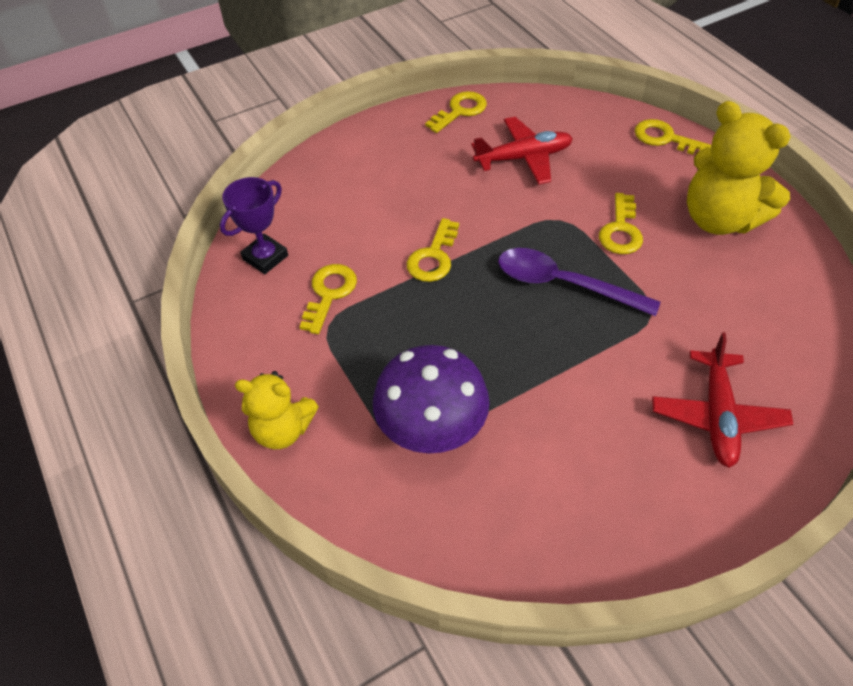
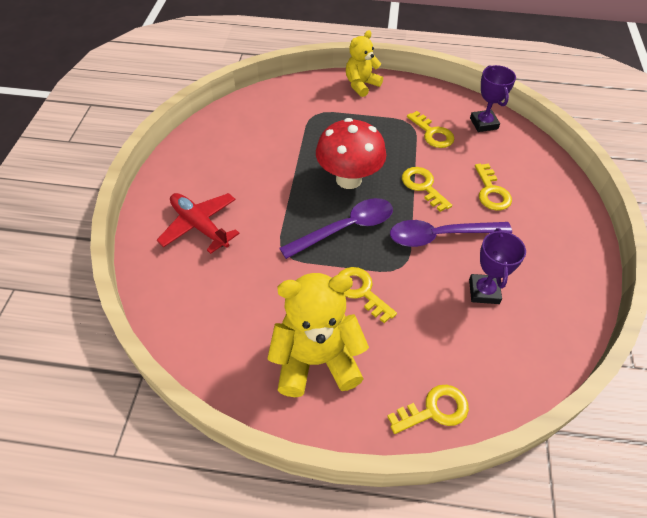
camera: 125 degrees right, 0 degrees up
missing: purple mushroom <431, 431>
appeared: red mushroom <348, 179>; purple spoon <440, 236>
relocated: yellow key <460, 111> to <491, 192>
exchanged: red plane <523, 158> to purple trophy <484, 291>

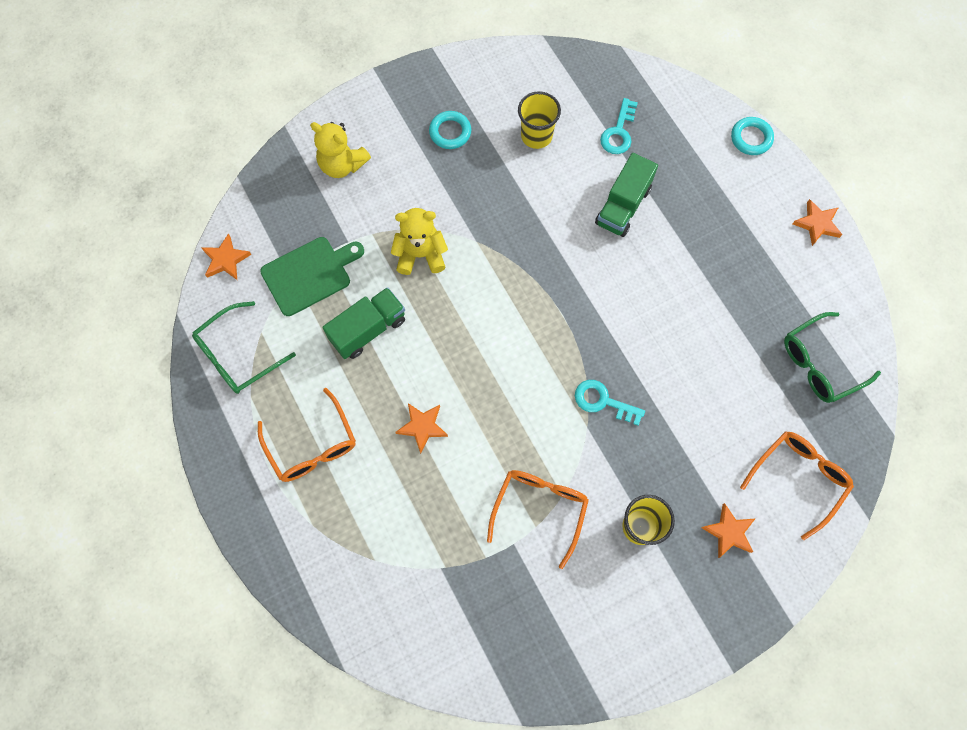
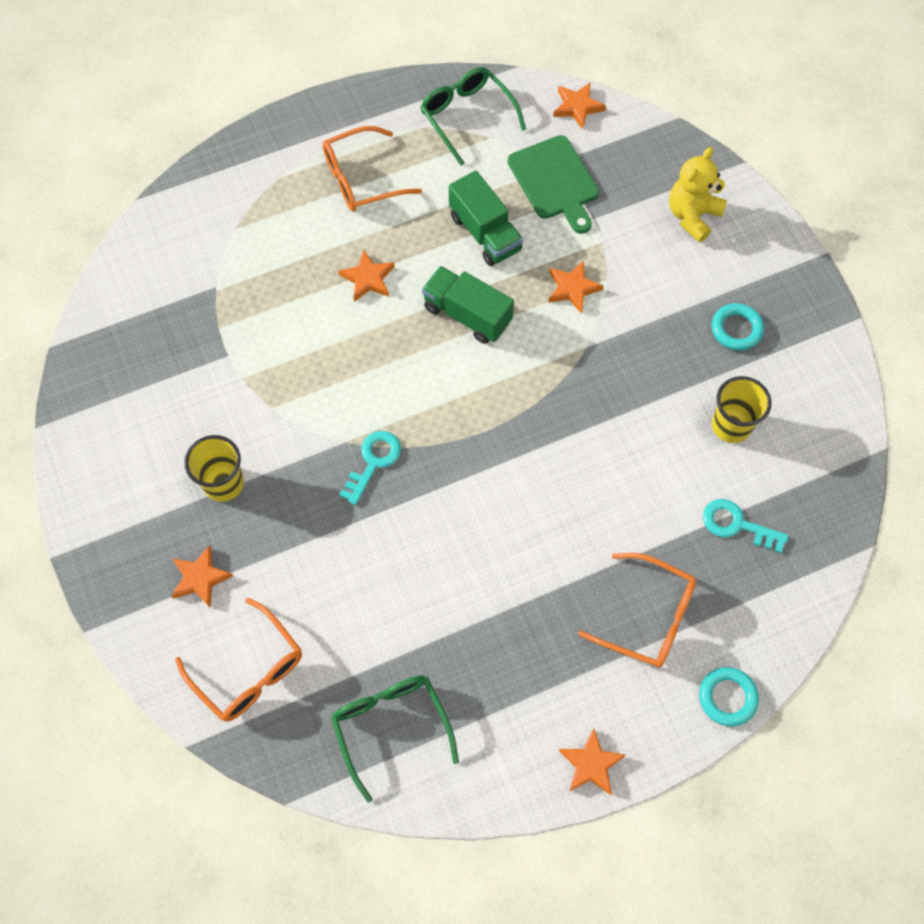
camera: 95 degrees right, 5 degrees down
relocated: orange glasses <540, 509> to <648, 617>; green truck <623, 206> to <467, 315>
exchanged: yellow teddy bear <420, 254> to orange star <572, 288>

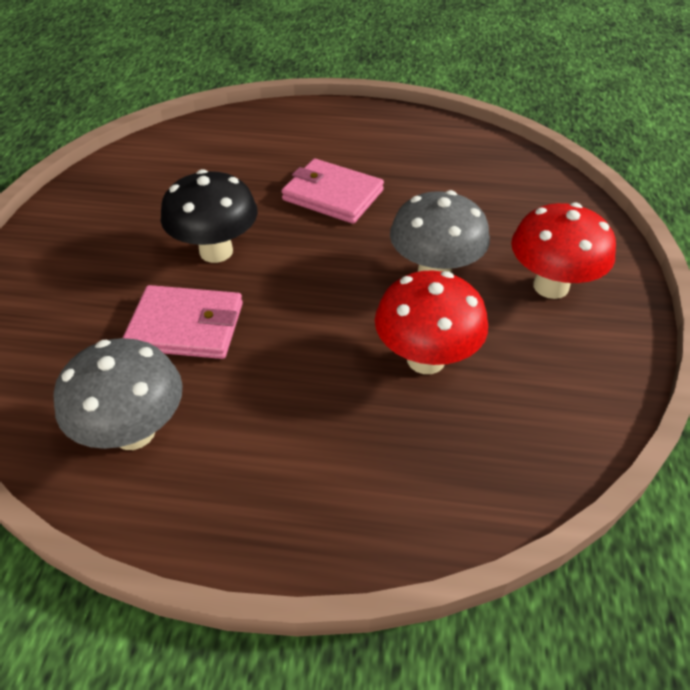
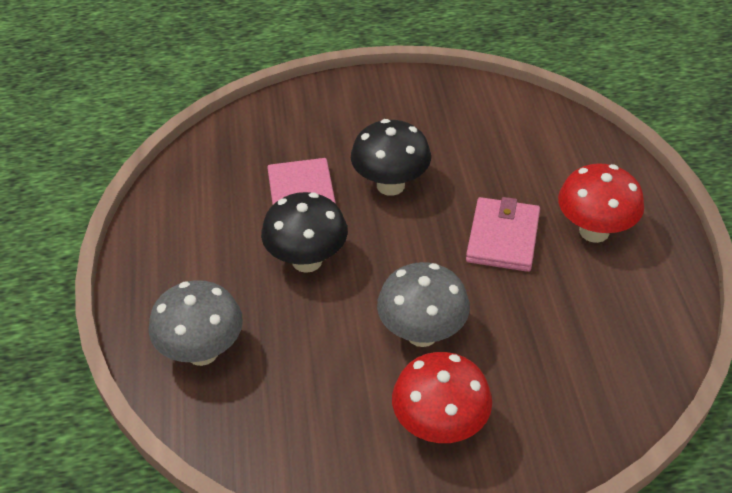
camera: 75 degrees right, 0 degrees up
appeared: black mushroom <307, 261>
relocated: grey mushroom <134, 432> to <202, 352>; red mushroom <426, 359> to <594, 231>

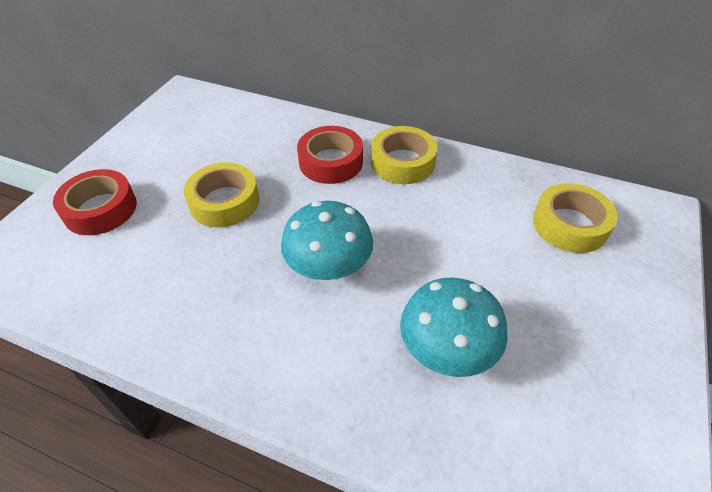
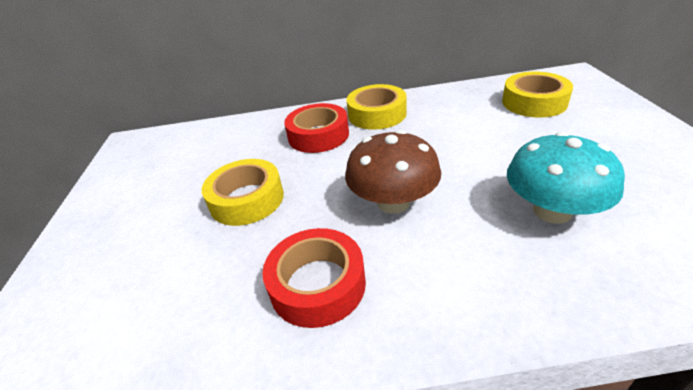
camera: 25 degrees left, 10 degrees down
relocated: red tape <100, 209> to <317, 284>
colour: turquoise mushroom <329, 266> to brown mushroom <393, 202>

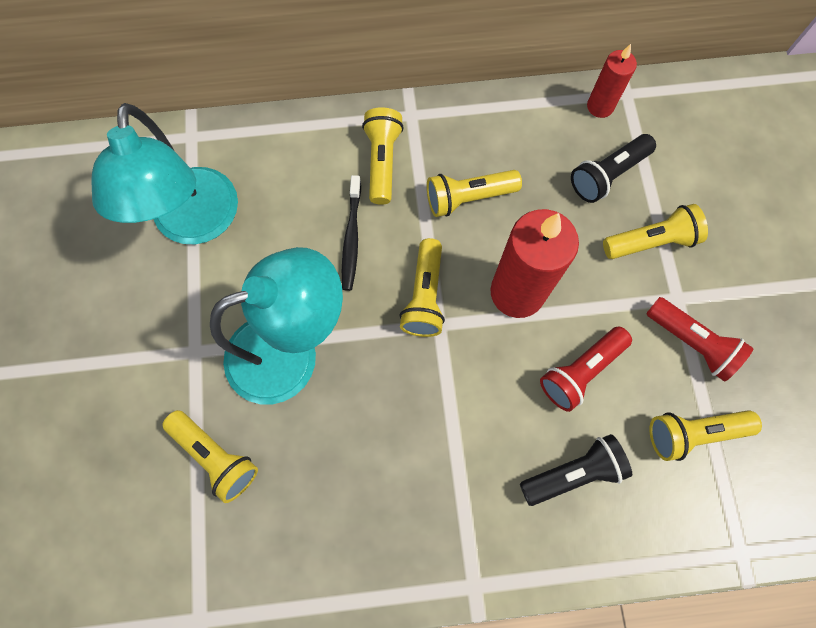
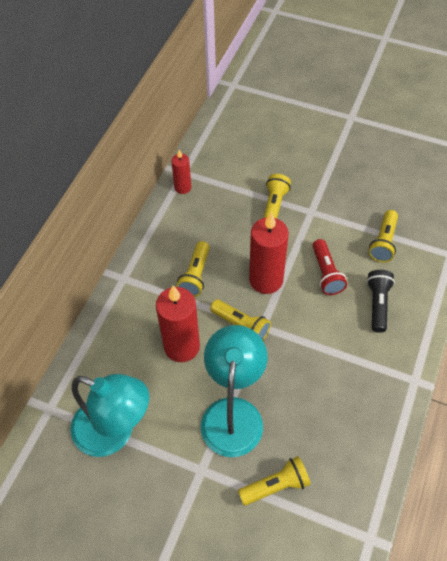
camera: 60 degrees left, 15 degrees down
missing: yellow flashlight <382, 162>; black flashlight <607, 175>; red flashlight <691, 342>
exchanged: black toothbrush <351, 238> to red candle <182, 346>

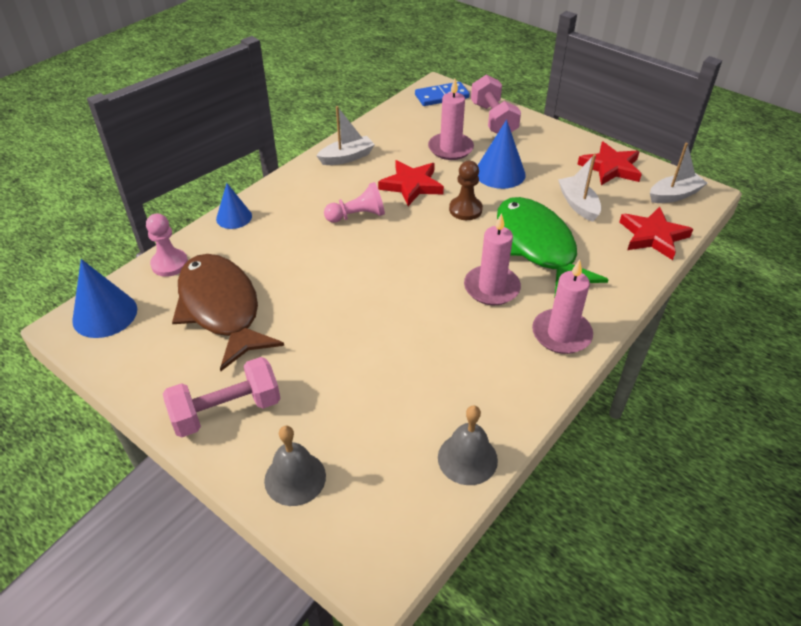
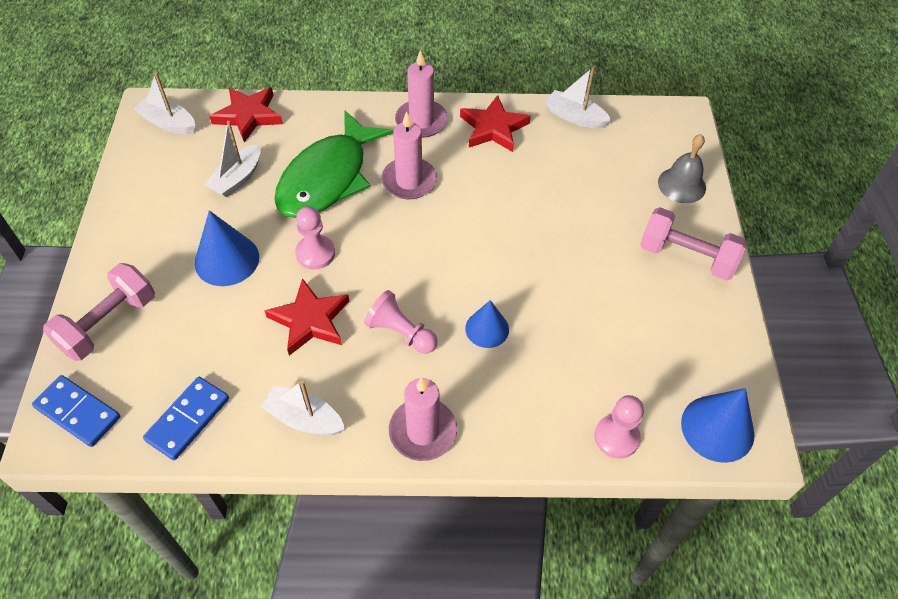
camera: 130 degrees left, 10 degrees up
missing: brown fish <221, 309>
appeared: blue domino <188, 419>
relocated: blue cone <234, 217> to <487, 329>; pink candle <450, 148> to <423, 431>; red star <611, 167> to <493, 128>
exchanged: grey bell <467, 458> to white boat <575, 117>
colour: brown pawn <465, 209> to pink pawn <315, 253>

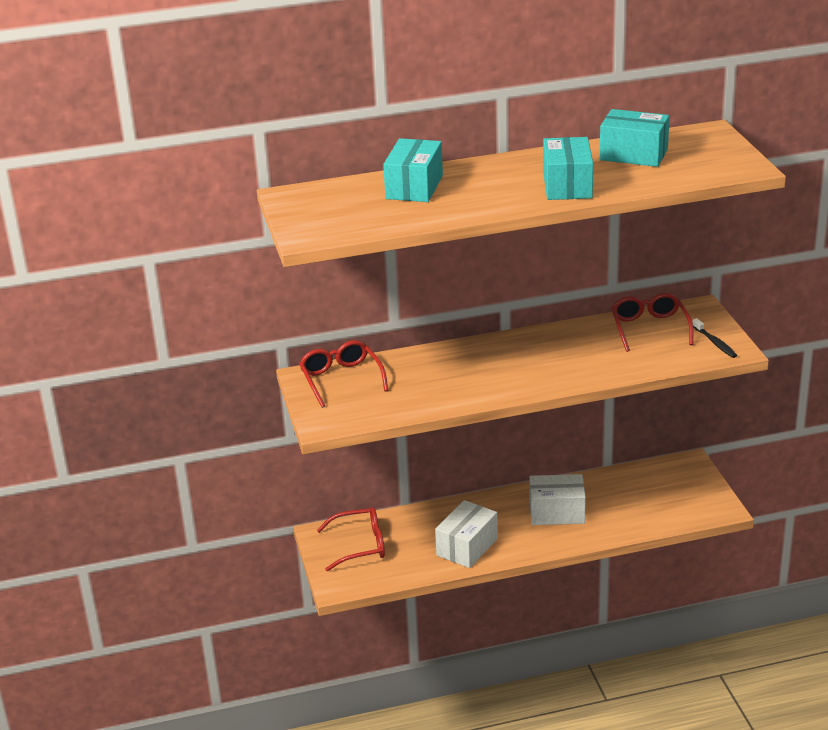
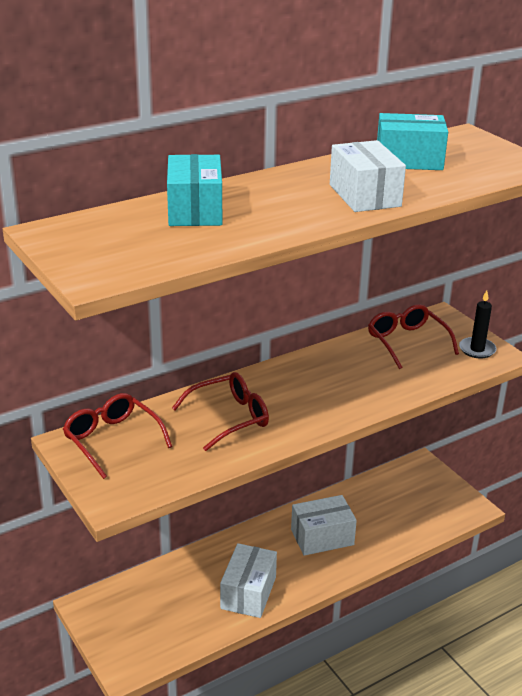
camera: 20 degrees left, 0 degrees up
relocated: red glasses <360, 545> to <229, 418>
exchanged: black toothbrush <715, 343> to black candle <477, 349>
colour: turquoise box <567, 185> to white box <365, 195>

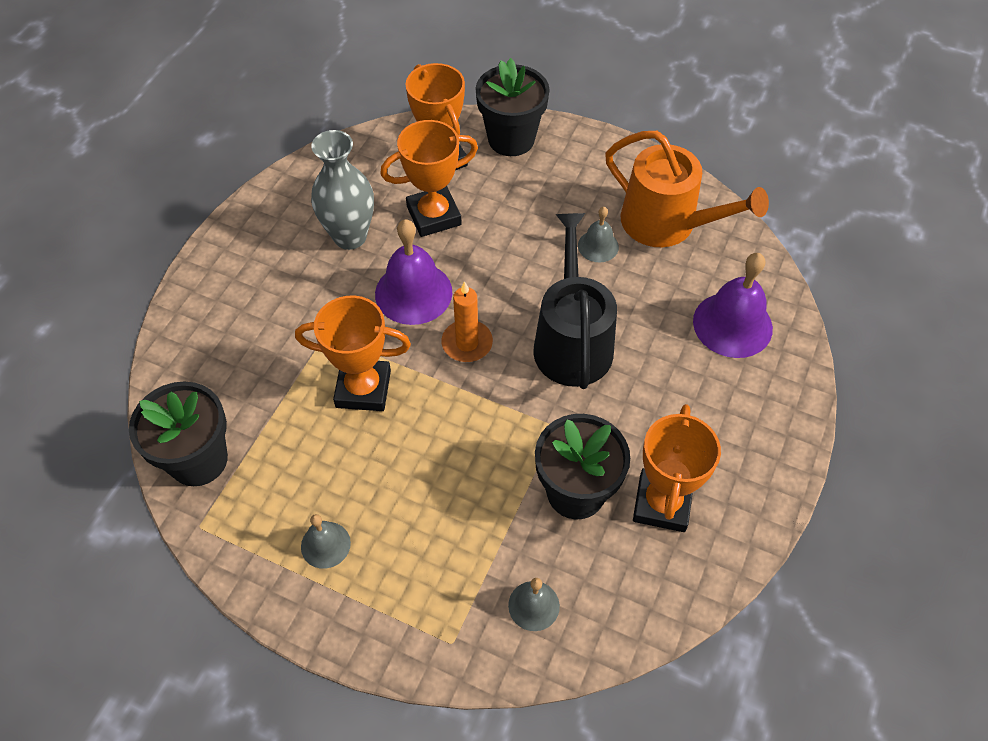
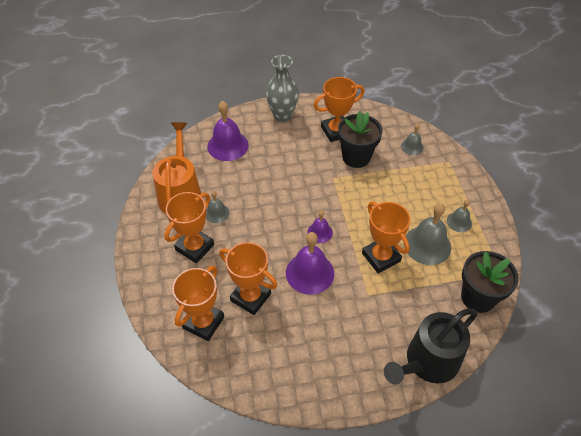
camera: 125 degrees left, 5 degrees down
missing: black flower pot <511, 139>
appeared: orange trophy <195, 247>; grey bell <427, 245>
relocated: grey vase <350, 236> to <282, 116>; black watering can <572, 342> to <428, 362>
exchanged: orange candle <467, 343> to purple bell <320, 232>

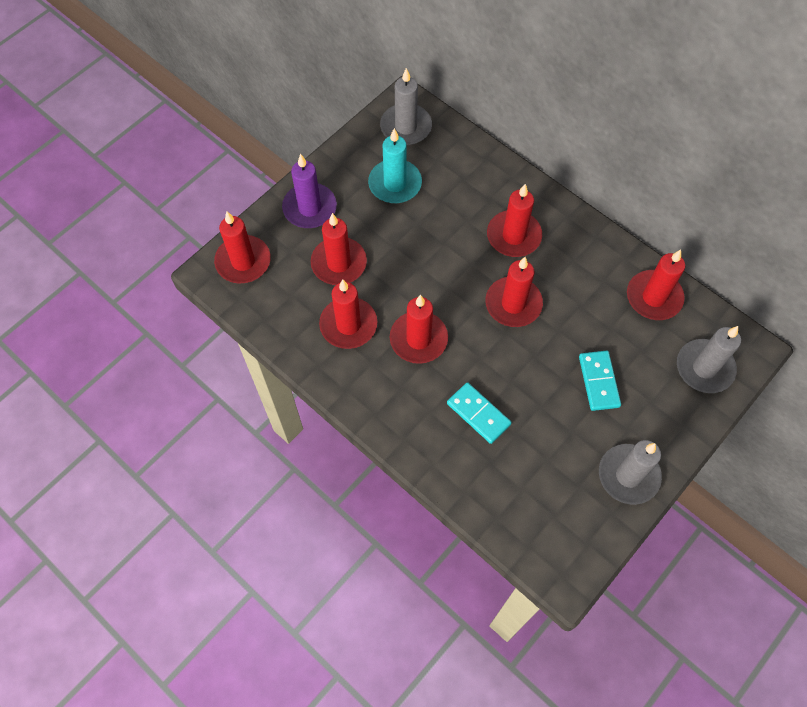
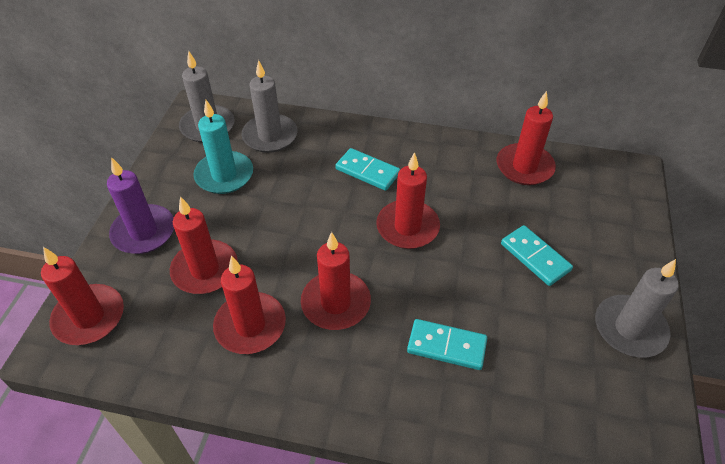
camera: 30 degrees left, 15 degrees down
relocated: grey candle <704, 368> to <270, 136>
exchanged: red candle <513, 236> to turquoise domino <367, 171>

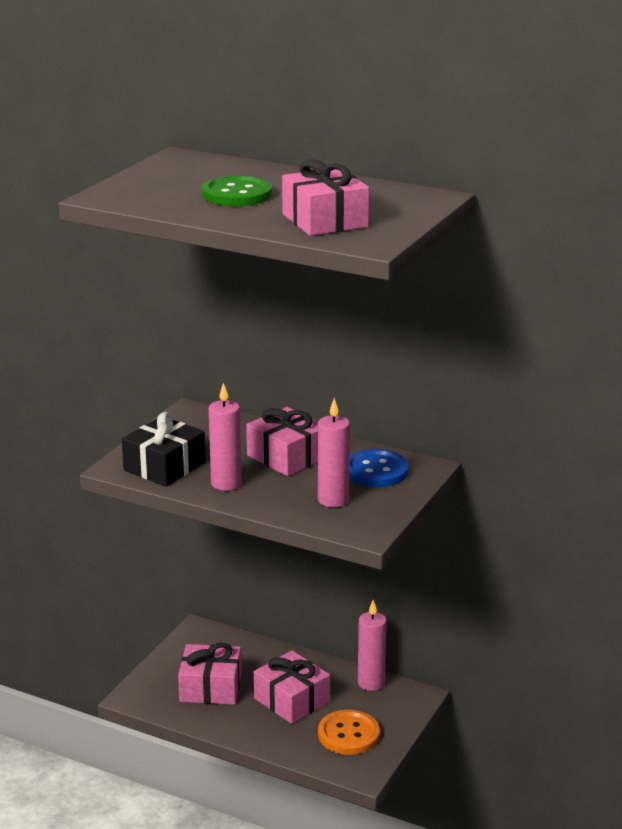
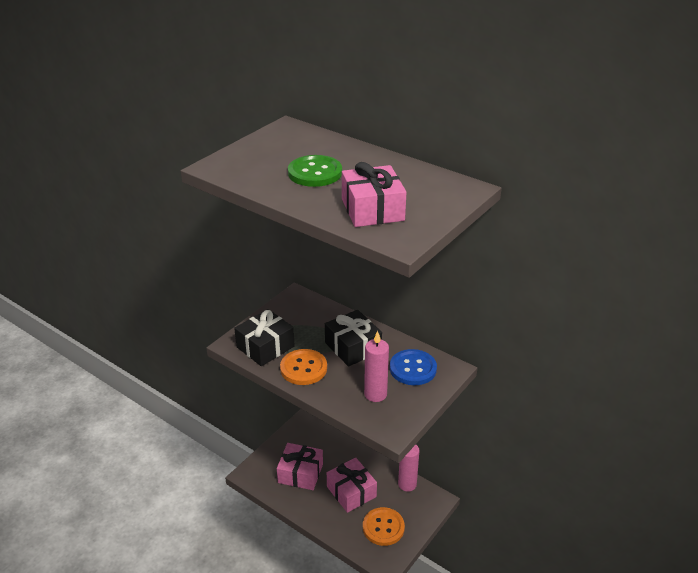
camera: 10 degrees right, 10 degrees up
exchanged: pink candle <226, 483> to orange button <303, 368>
colour: pink gift <287, 456> to black gift <353, 347>

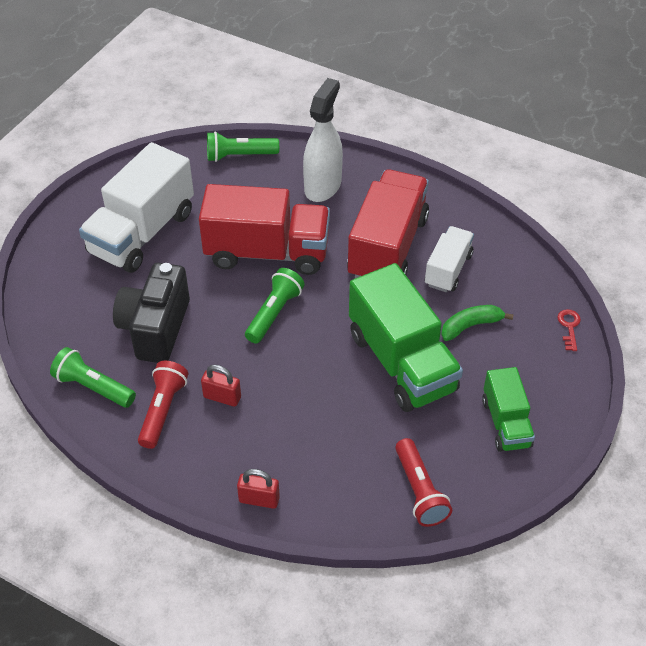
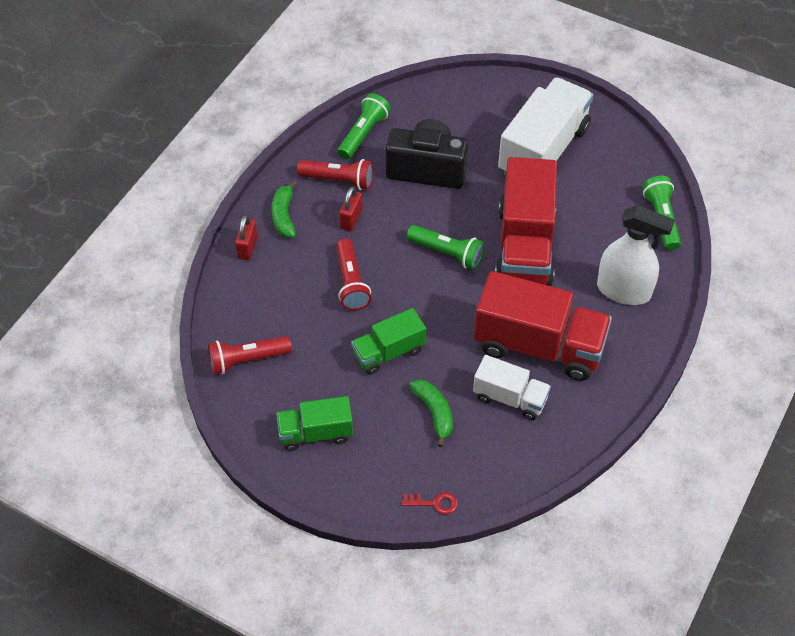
camera: 90 degrees right, 5 degrees up
appeared: green banana <284, 216>; red flashlight <351, 283>
spun: white truck <142, 233> = <543, 150> 90 degrees clockwise
size: green truck <401, 362> = <388, 352> x0.55

